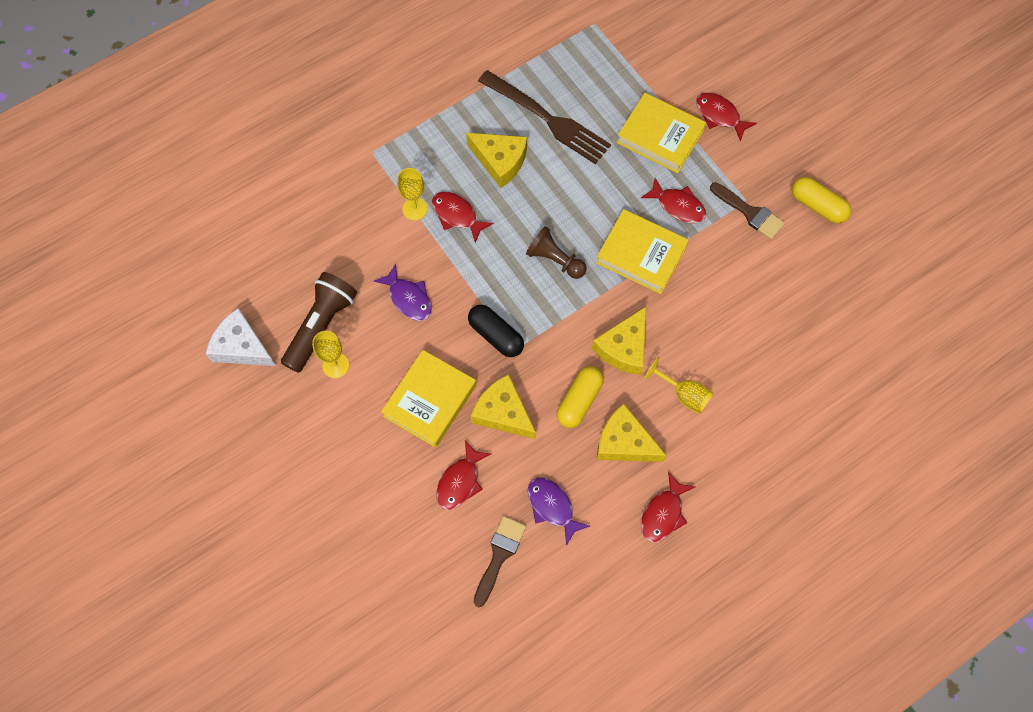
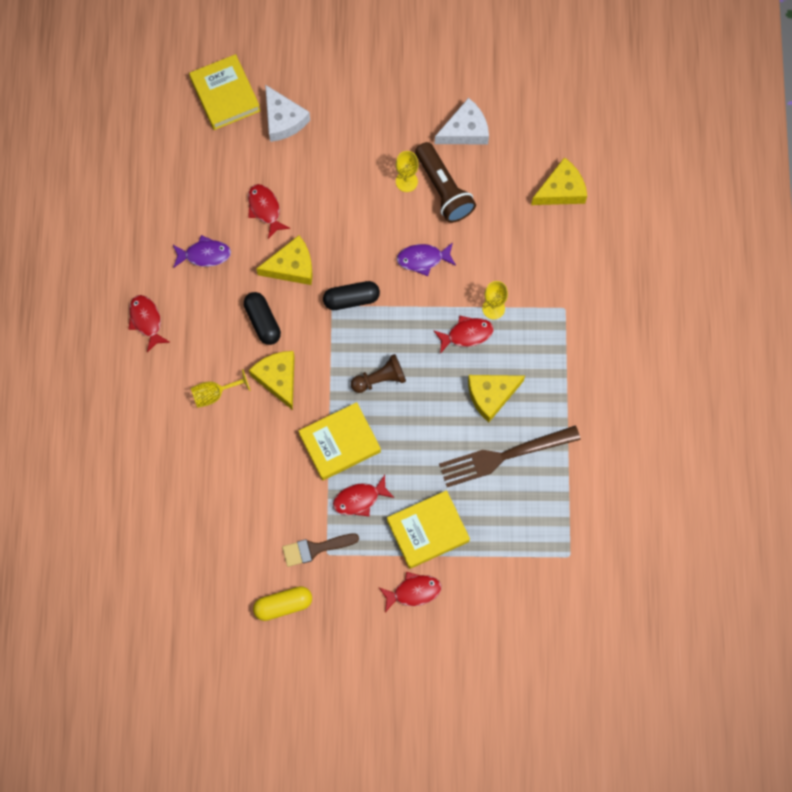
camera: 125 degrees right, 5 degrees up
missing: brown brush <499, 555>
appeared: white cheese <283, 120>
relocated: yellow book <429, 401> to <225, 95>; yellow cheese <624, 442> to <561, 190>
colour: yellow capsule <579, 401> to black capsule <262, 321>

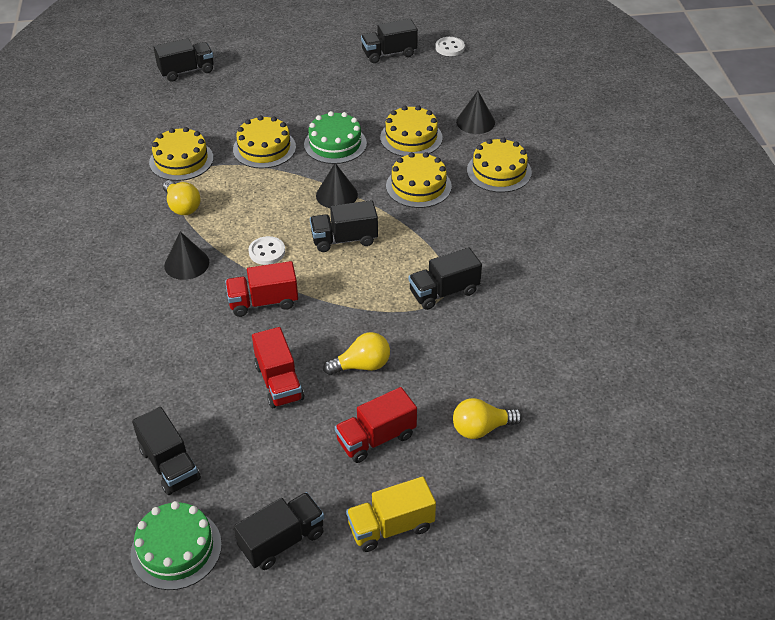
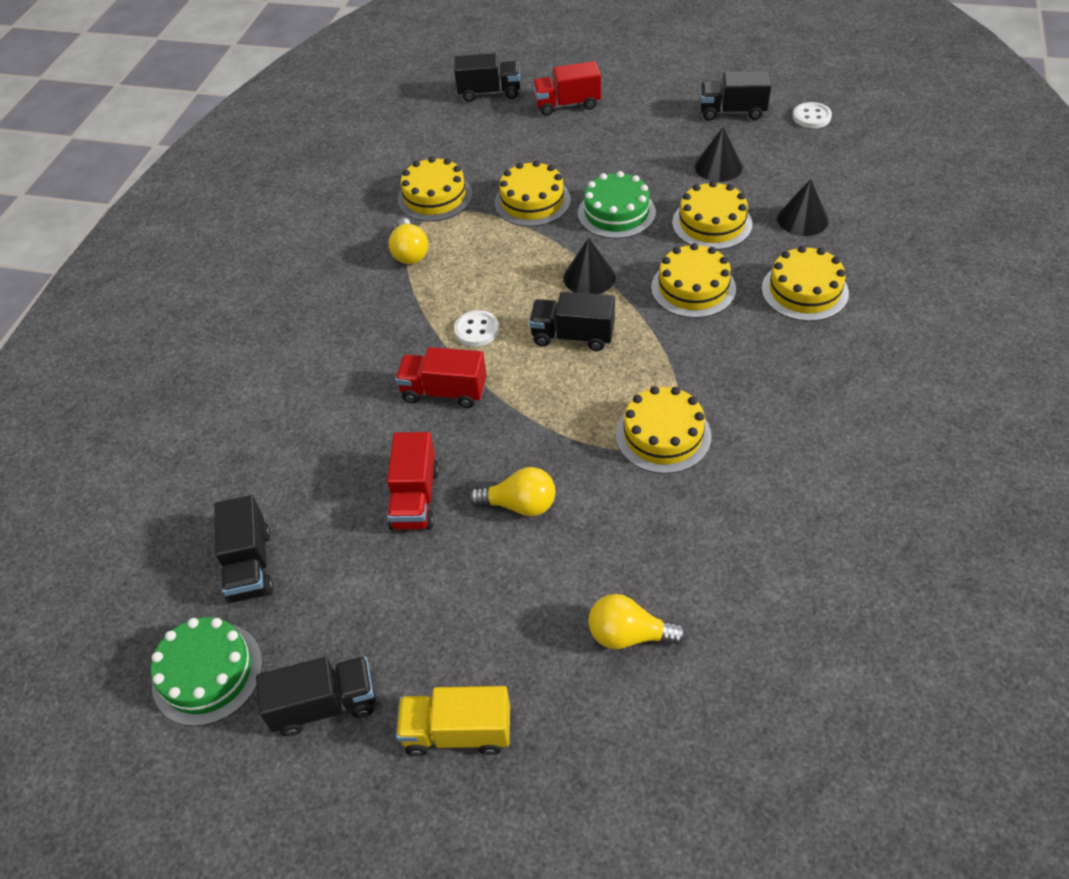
camera: 25 degrees right, 5 degrees up
relocated: black cone <186, 264> to <718, 166>; red truck <376, 438> to <567, 104>
exchanged: black truck <444, 292> to yellow cake <663, 435>

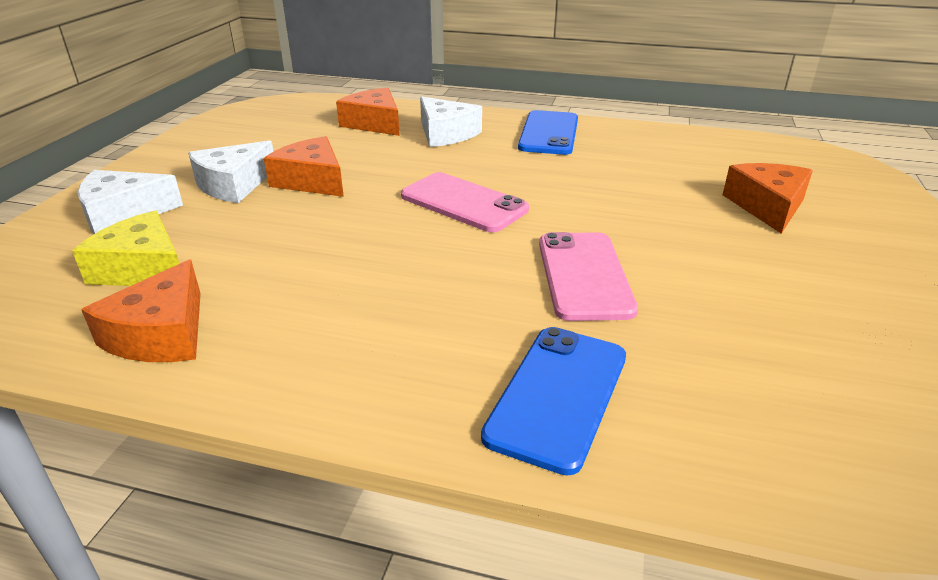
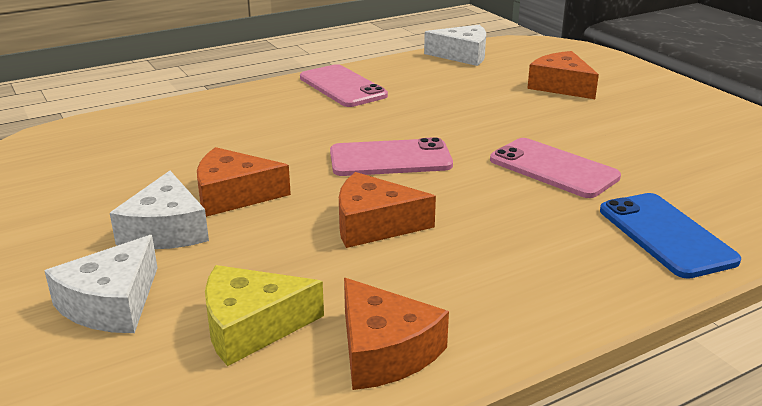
camera: 45 degrees left, 5 degrees down
relocated: orange cheese <374, 123> to <374, 225>; white cheese <446, 134> to <462, 55>
colour: blue phone <549, 133> to pink phone <342, 87>

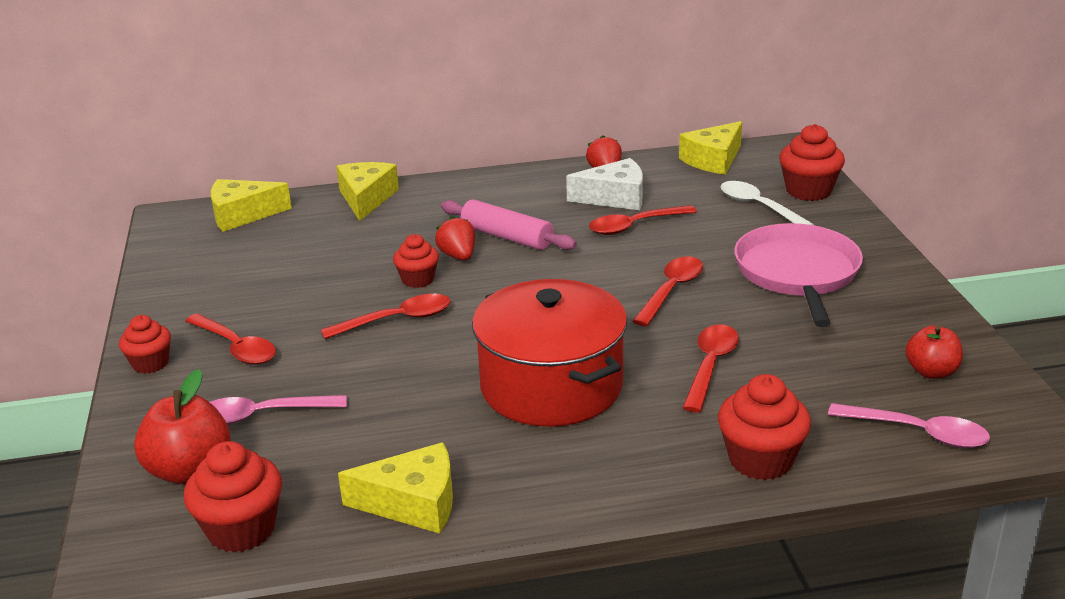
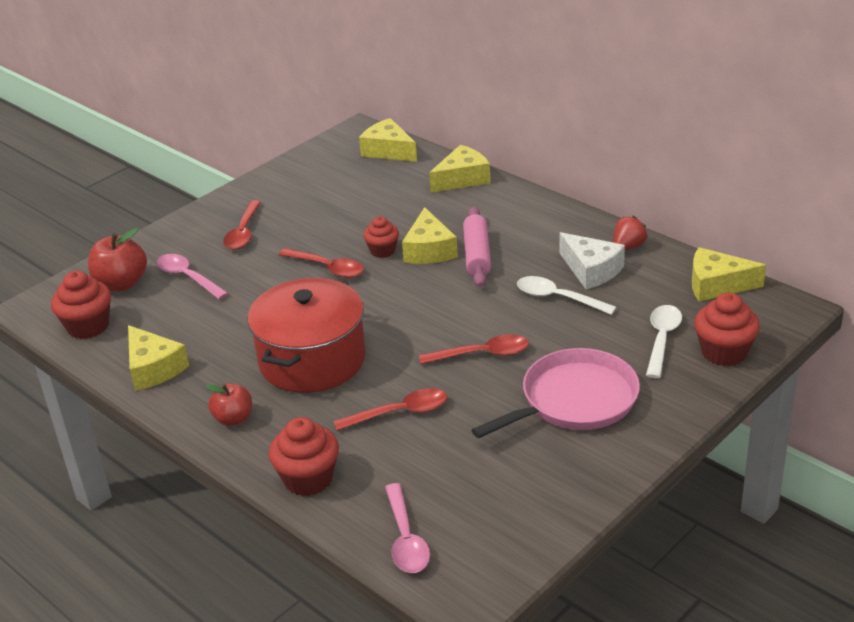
camera: 55 degrees right, 5 degrees up
missing: red cupcake <150, 363>
relocated: red apple <931, 372> to <233, 419>
exchanged: red strawberry <458, 256> to yellow cheese <429, 250>
colour: red spoon <634, 226> to white spoon <558, 298>

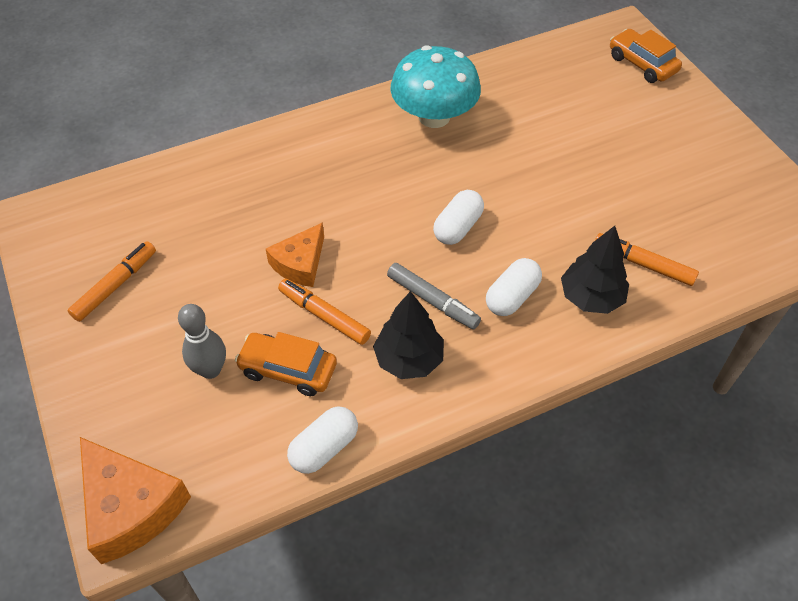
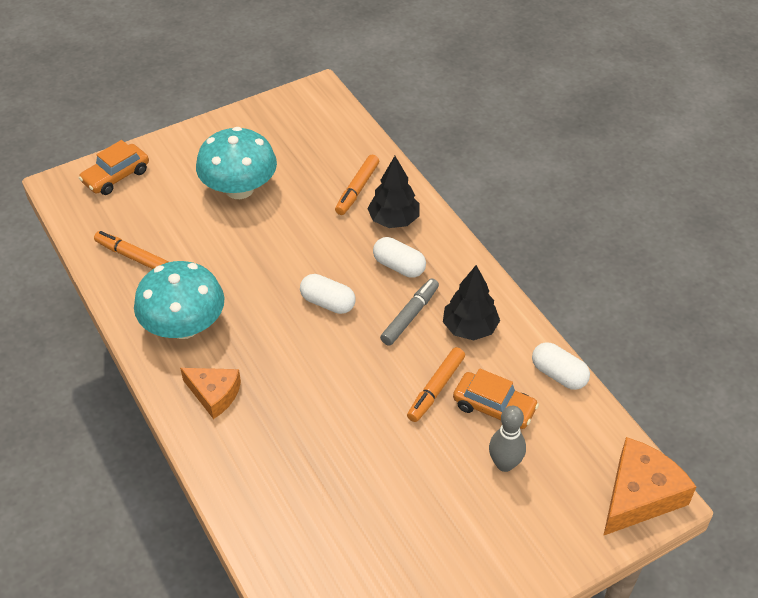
camera: 95 degrees left, 5 degrees down
appeared: turquoise mushroom <239, 189>
relocated: orange marker <115, 286> to <132, 256>; orange cheese <300, 264> to <214, 394>
spun: orange car <288, 370> = <494, 407> 75 degrees counterclockwise

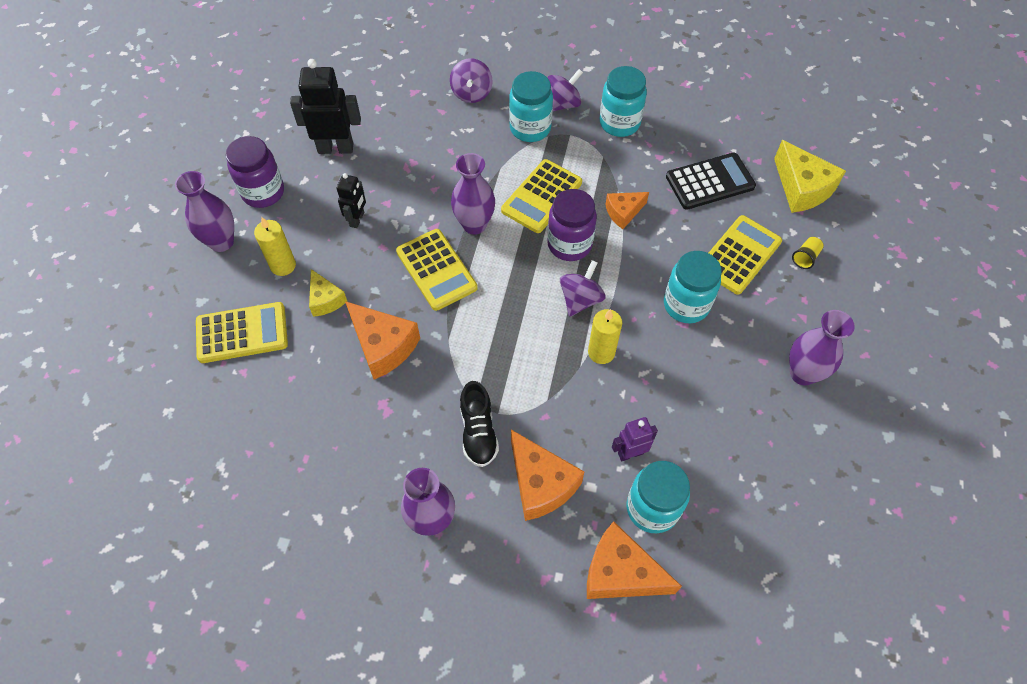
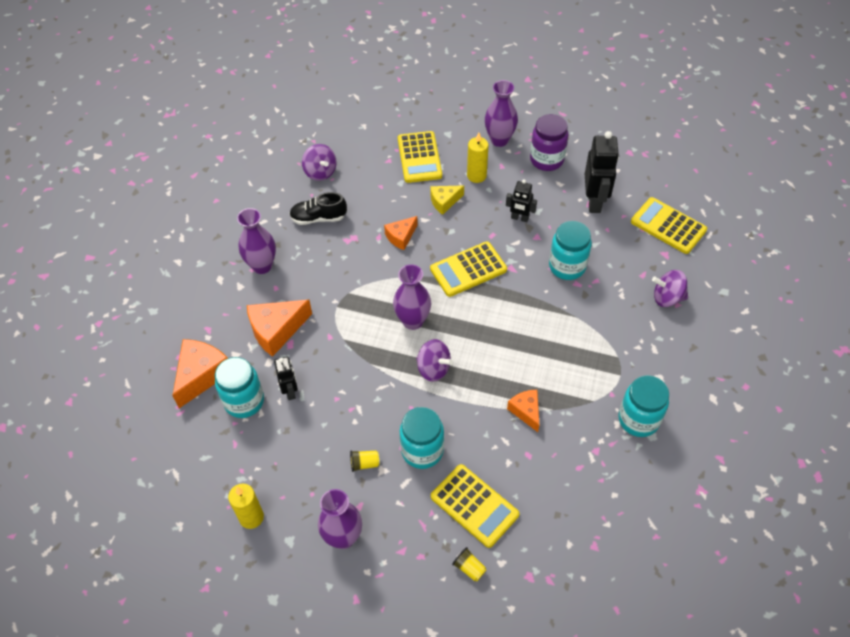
camera: 95 degrees right, 5 degrees down
missing: purple jar <569, 244>; black calculator <710, 182>; yellow cheese <801, 188>
appeared: yellow cup <364, 463>
relocated: purple vase <474, 225> to <413, 321>; black shoe <478, 432> to <318, 218>; yellow calculator <542, 197> to <668, 226>; turquoise jar <530, 128> to <567, 266>; purple spinning top <562, 104> to <320, 172>; yellow candle <601, 352> to <251, 517>
colour: purple robot <630, 453> to black robot <290, 391>
size: orange cheese <383, 346> = <401, 237> x0.60

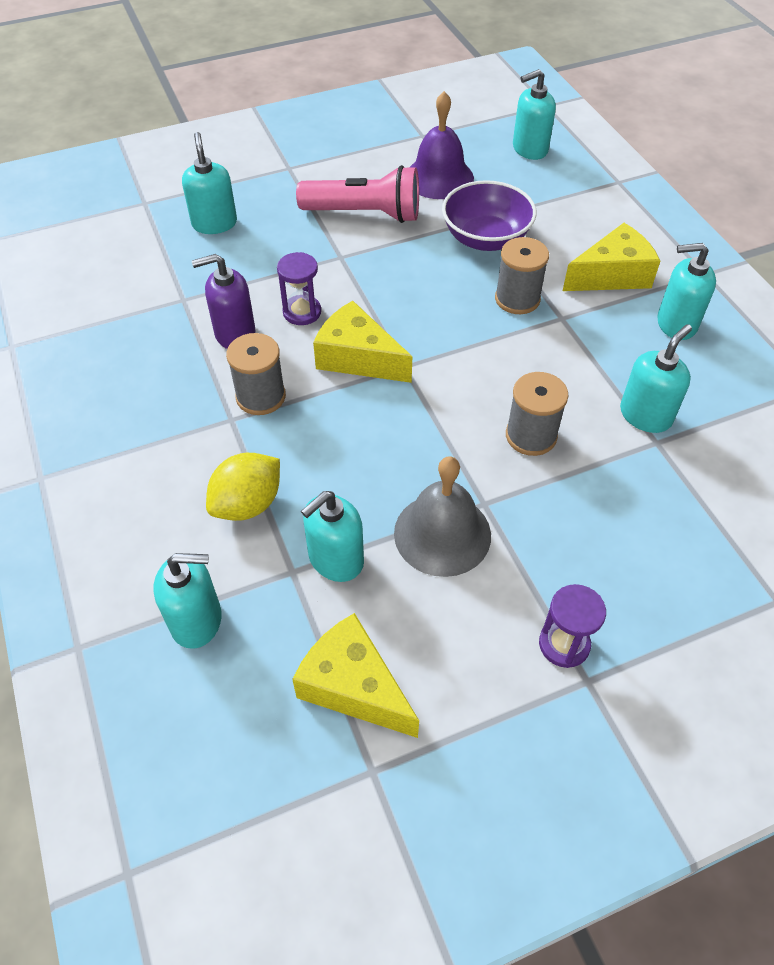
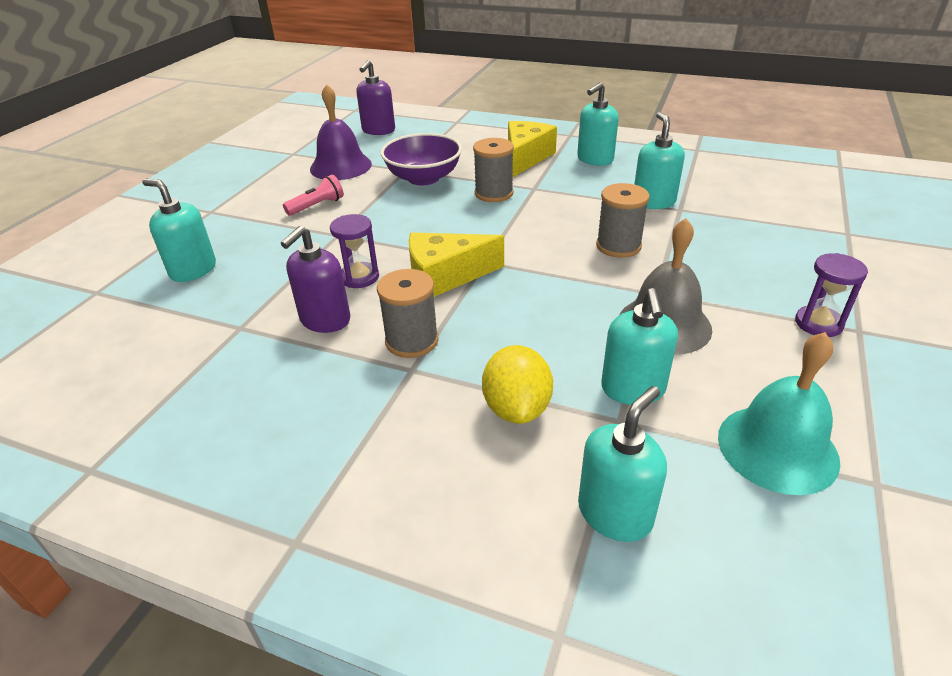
camera: 45 degrees left, 15 degrees down
exchanged: yellow cheese <353, 686> to turquoise bell <777, 448>
colour: turquoise soap dispenser <529, 149> to purple soap dispenser <378, 130>
size: pink flashlight <364, 214> = <317, 206> x0.52

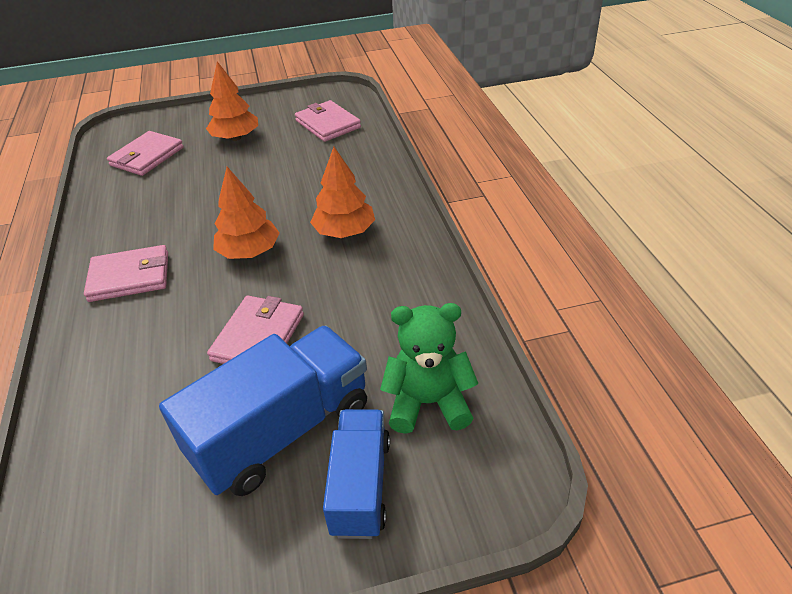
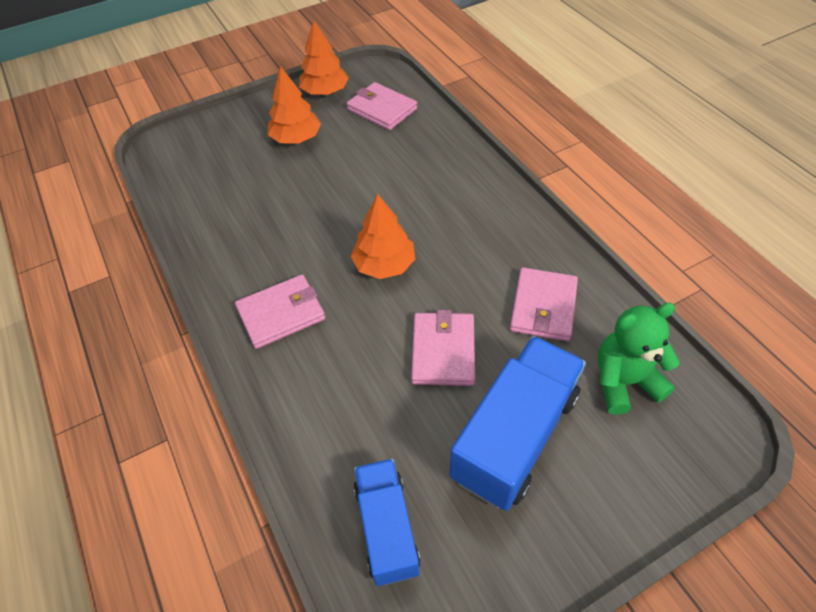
camera: 15 degrees left, 10 degrees up
relocated: pink wallet <147, 156> to <543, 307>; orange tree <344, 232> to <325, 92>; blue truck <360, 486> to <387, 528>

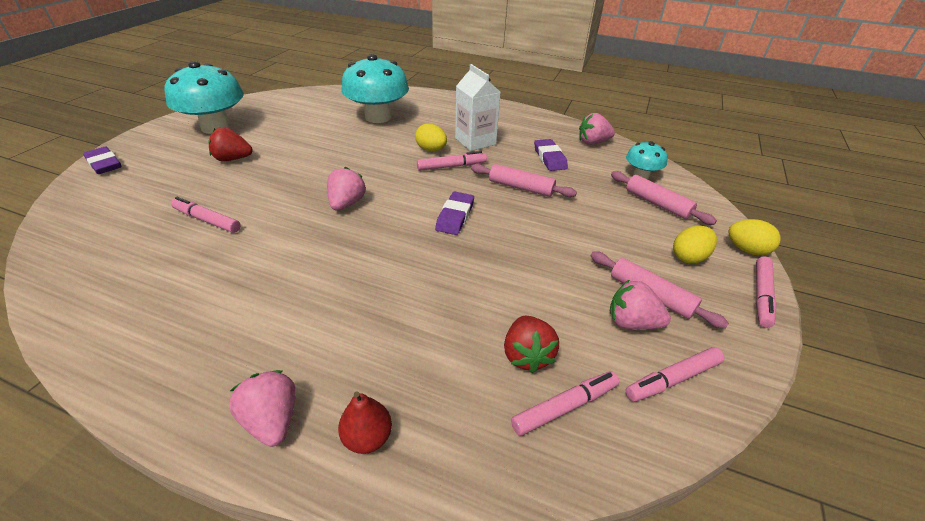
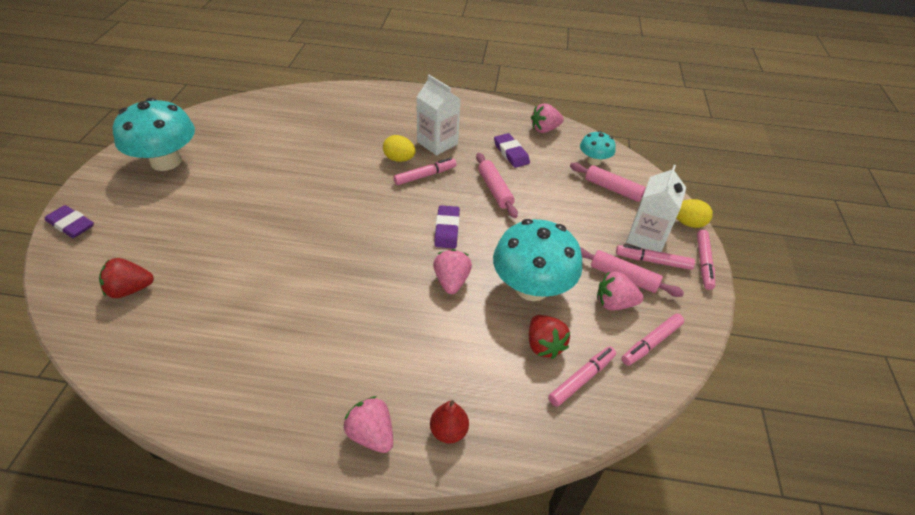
camera: 15 degrees left, 5 degrees up
relocated: pink marker <207, 220> to <653, 261>; red strawberry <233, 159> to <130, 290>; pink strawberry <346, 203> to <451, 281>; turquoise mushroom <378, 117> to <531, 287>
exchanged: yellow egg <689, 257> to white carton <646, 237>
spun: pink rolling pin <521, 187> = <494, 190> 60 degrees clockwise

